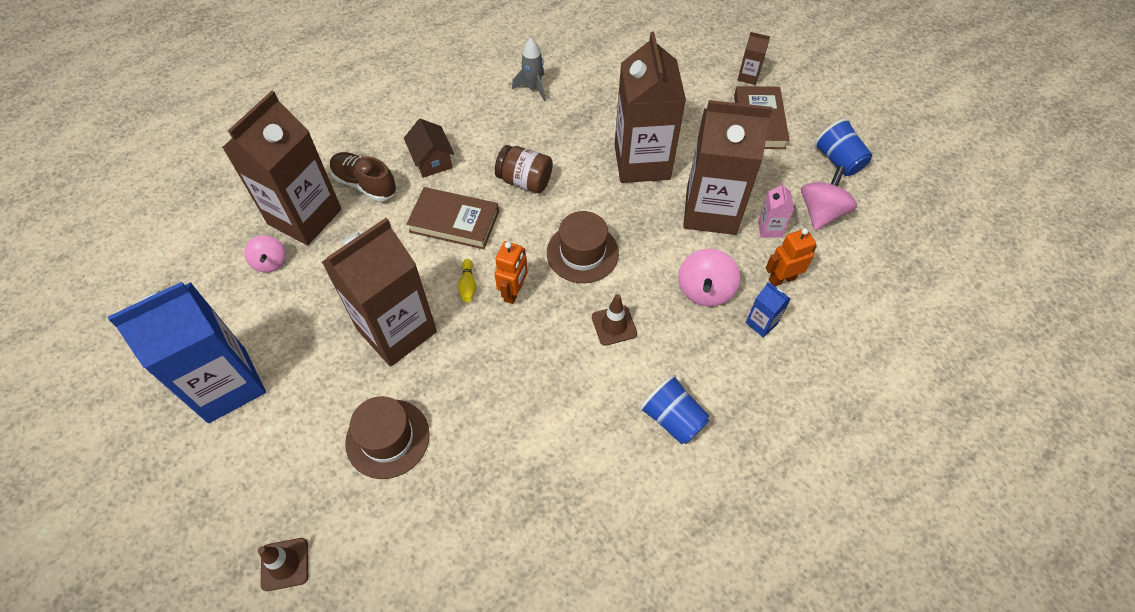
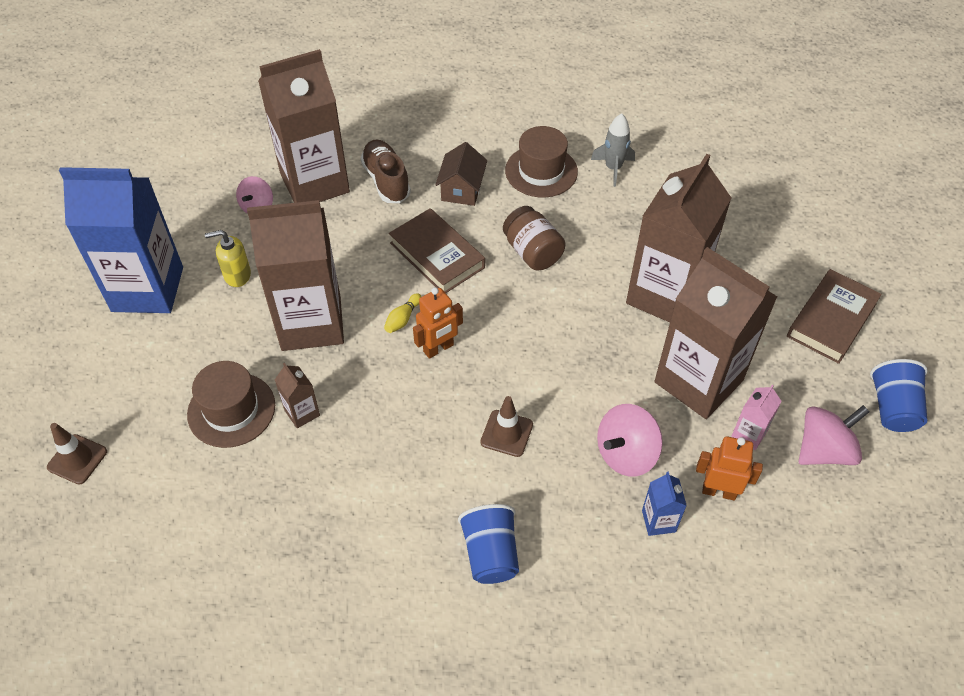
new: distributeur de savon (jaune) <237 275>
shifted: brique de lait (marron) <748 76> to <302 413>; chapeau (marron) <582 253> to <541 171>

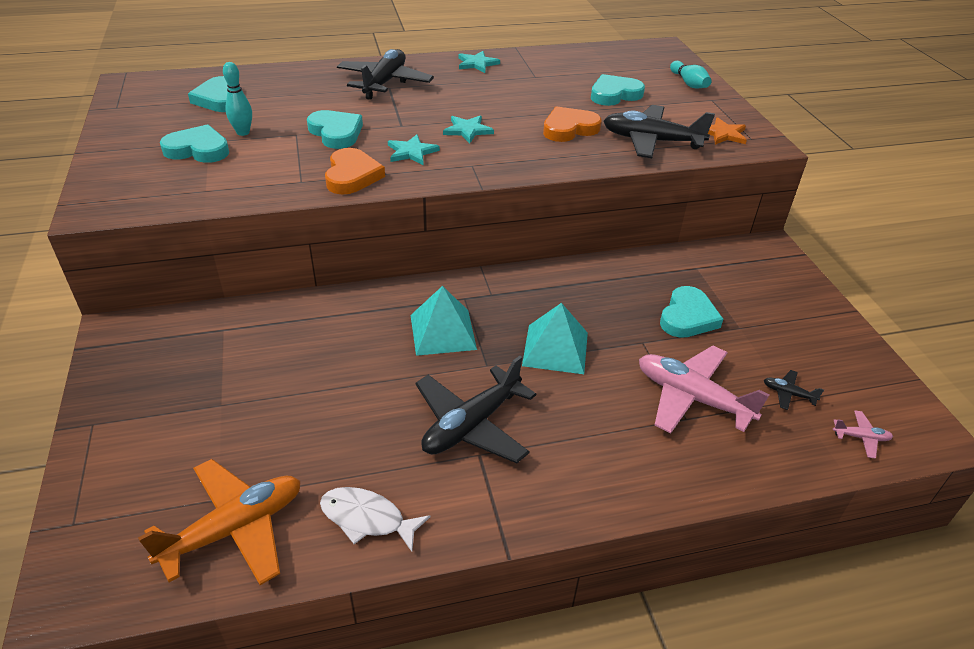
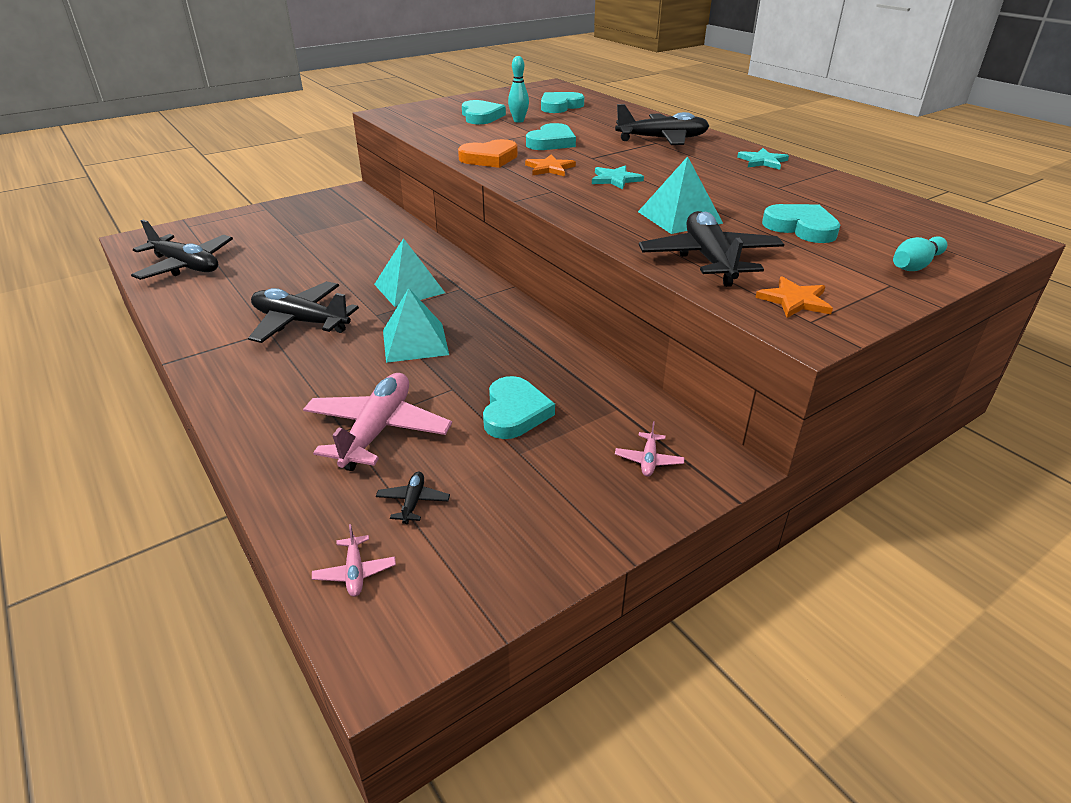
gone: poisson (blanc) <367 519>
new: avion (rose) <648 460>
swapped: cœur (orange) <569 129> to pyramide (turquoise) <679 217>
repainted: avion (orange) <234 529> to avion (noir) <186 266>; étoile (turquoise) <411 152> to étoile (orange) <549 168>
rotated: cœur (turquoise) <688 317> = <514 412> 90 degrees counterclockwise

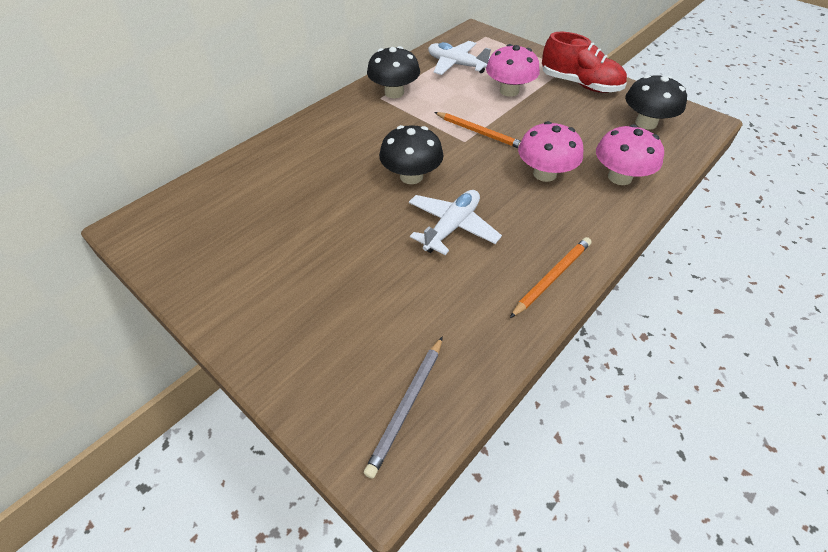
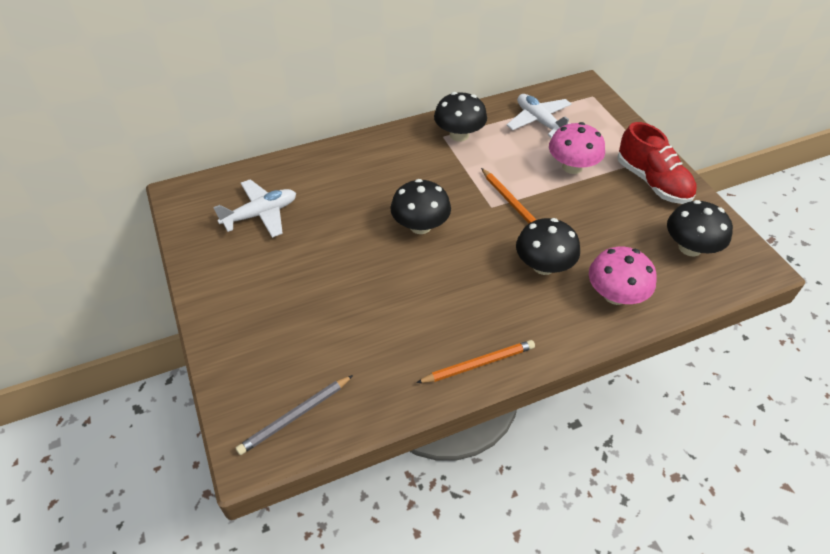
shifted: avion (blanc) <452 227> to <260 214>
repainted: champignon (rose) <544 174> to champignon (noir) <543 265>

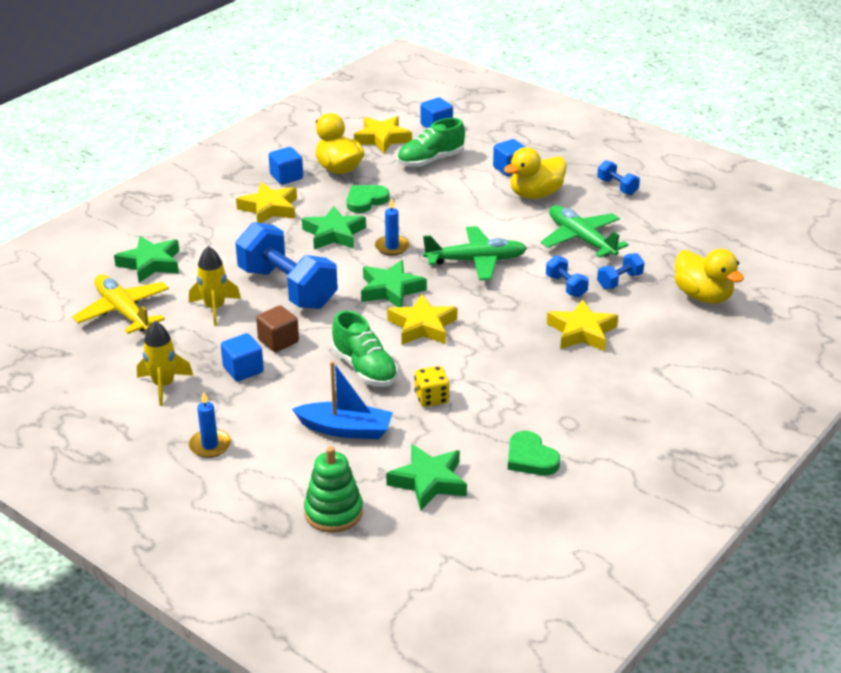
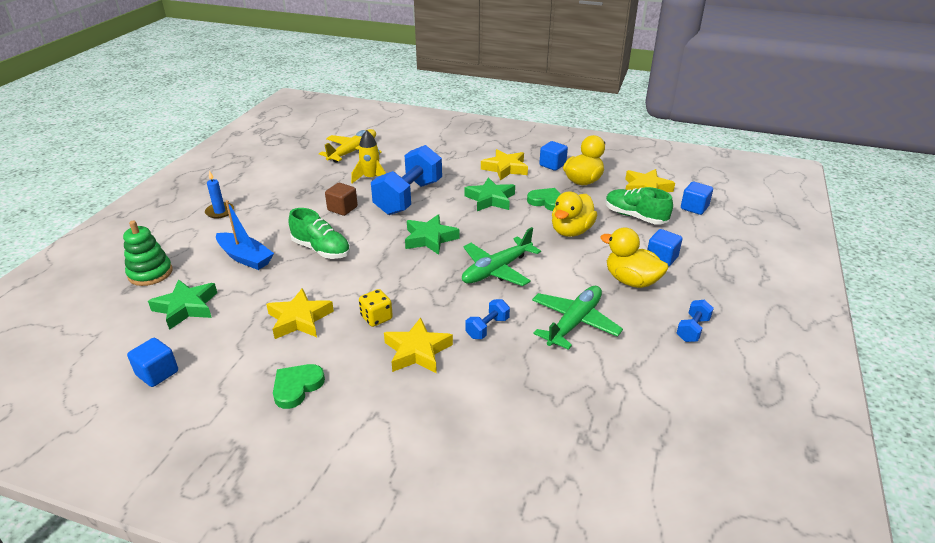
gone: étoile (vert) <150 264>; fusée (jaune) <164 385>; bougie (bleu) <392 247>; haltère (bleu) <619 281>
shifted: cube (bleu) <243 370> to <157 373>; étoile (jaune) <422 326> to <299 319>; cœur (vert) <530 458> to <297 387>; dé (jaune) <431 398> to <376 318>; canard (jaune) <703 296> to <571 231>
rotated: bateau (bleu) <345 429> = <245 257> 45 degrees counterclockwise; chaussure (vert) <364 368> = <321 249> 90 degrees counterclockwise; avion (vert) <476 261> = <496 270> 75 degrees clockwise

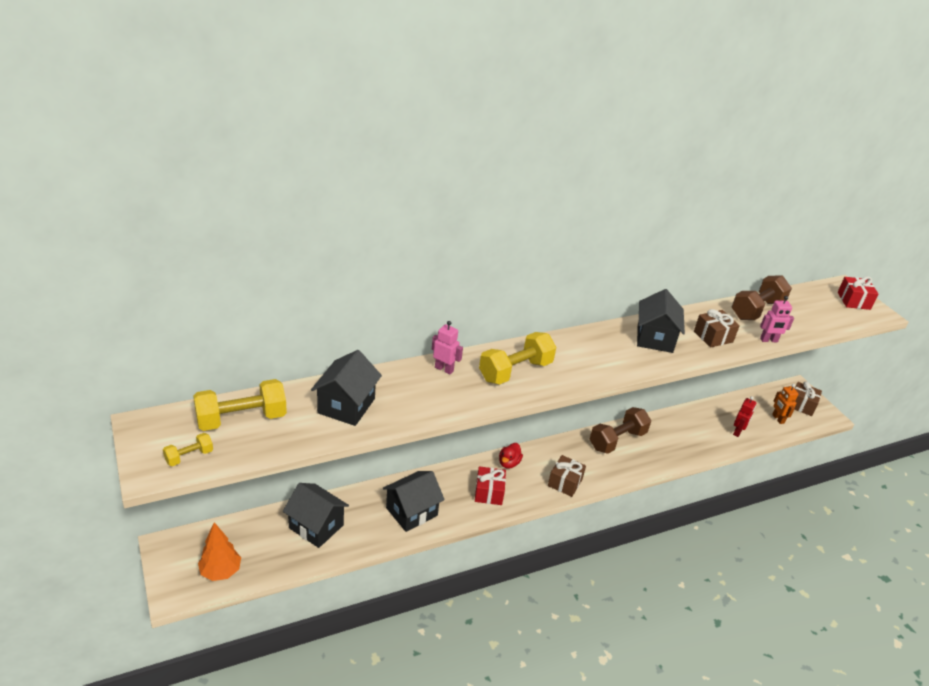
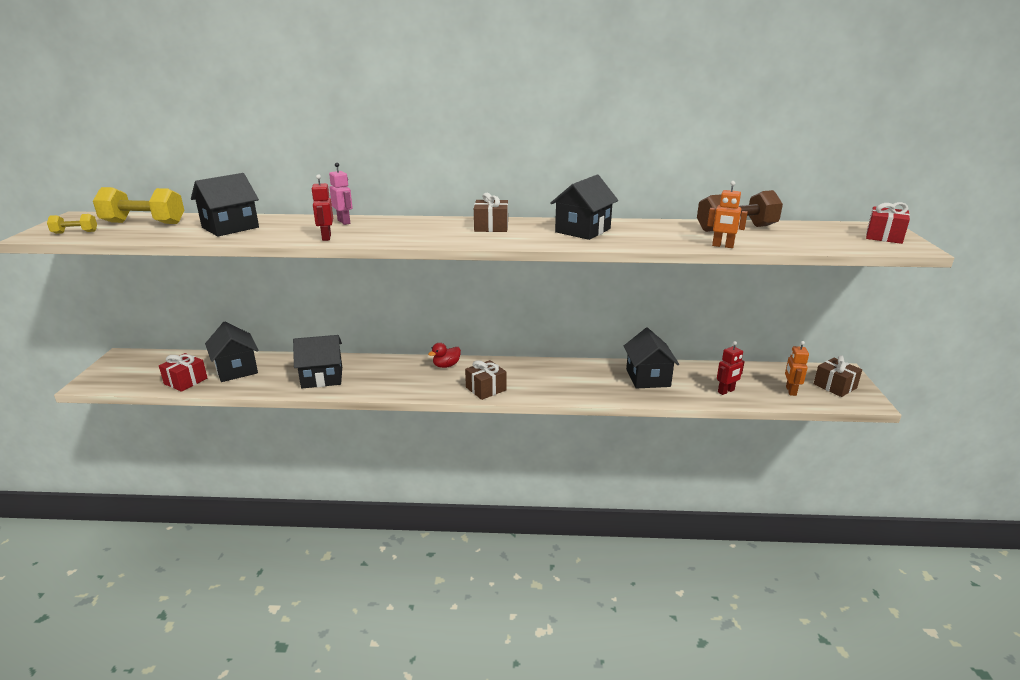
gone: arbre (orange) <220 572>; haltère (jaune) <515 371>; haltère (marron) <617 440>
new: robot (rouge) <326 237>; maison (noir) <648 378>
shifted: cadeau (rouge) <489 492> to <185 381>; cadeau (marron) <713 337> to <491 227>
repainted: robot (rose) <768 340> to robot (orange) <722 246>

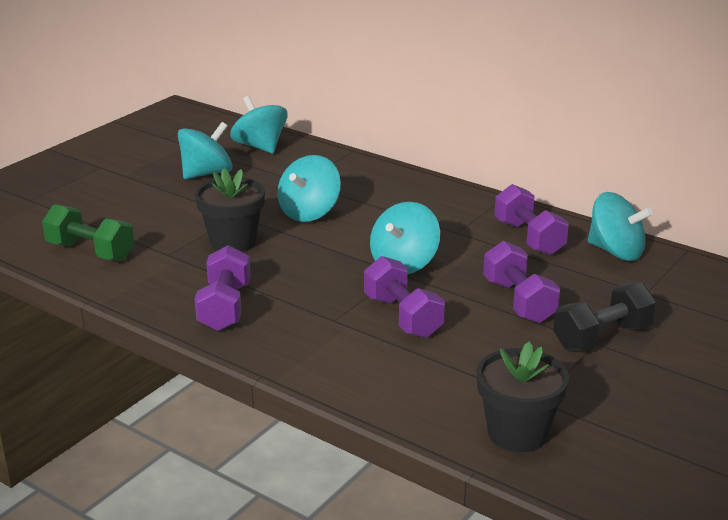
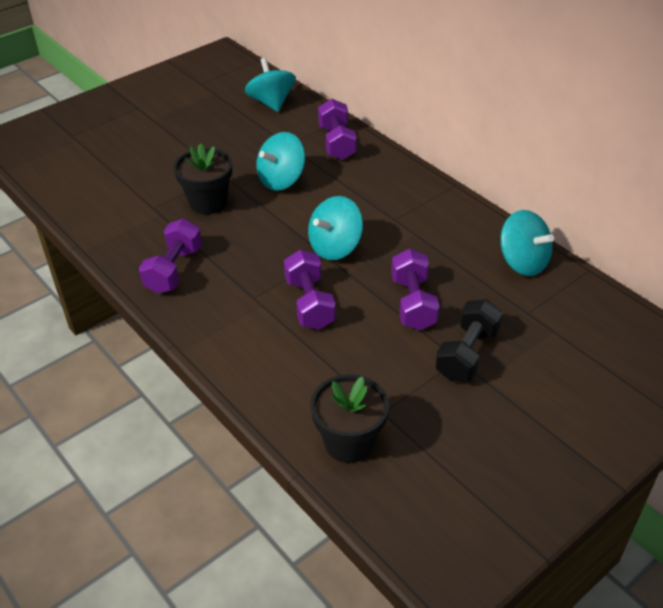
gone: haltère (vert) <90 252>; toupie (turquoise) <206 173>
shifted: haltère (violet) <529 238> to <337 143>
rotated: haltère (noir) <602 337> = <466 354> 45 degrees counterclockwise

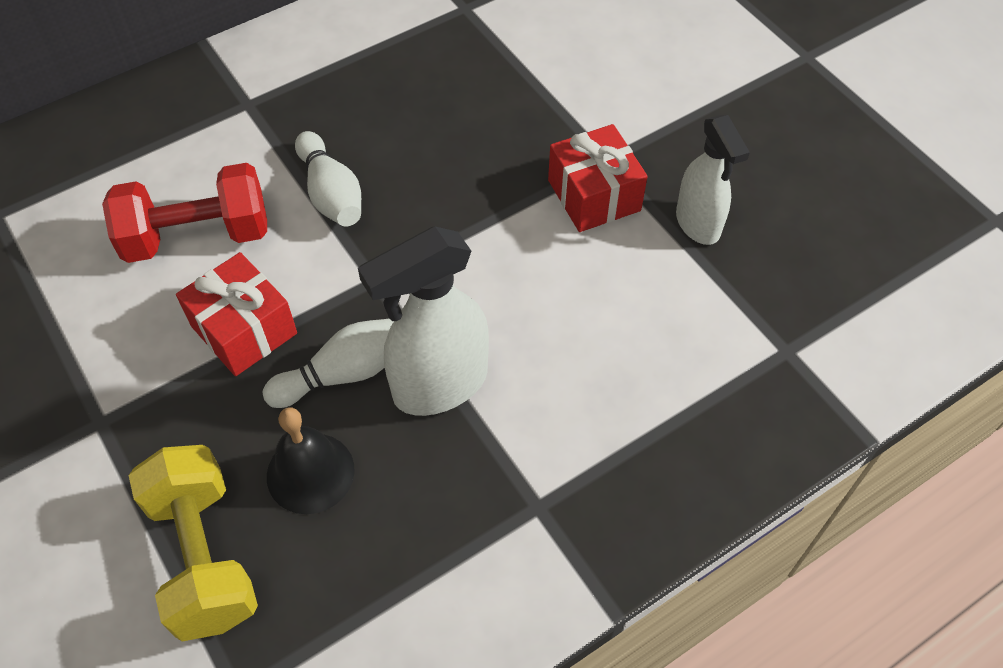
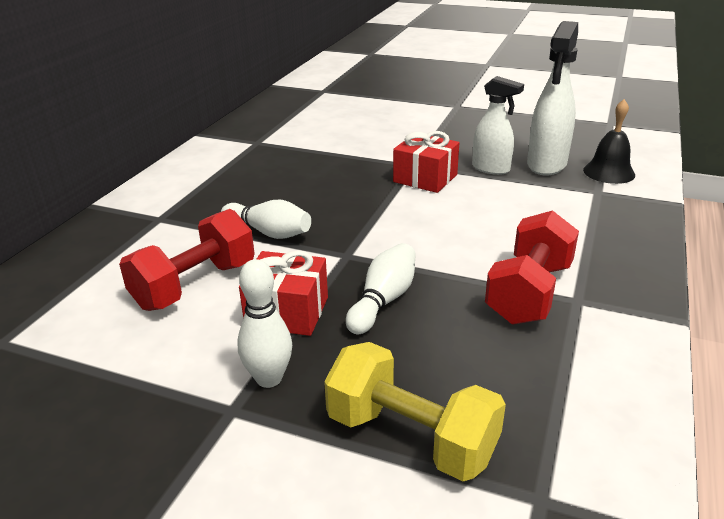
new: quille (blanc) <269 378>; haltère (rouge) <529 293>
shifted: vaporisateur (blanc) <439 385> to <546 165>; cloche (noir) <310 473> to <609 172>

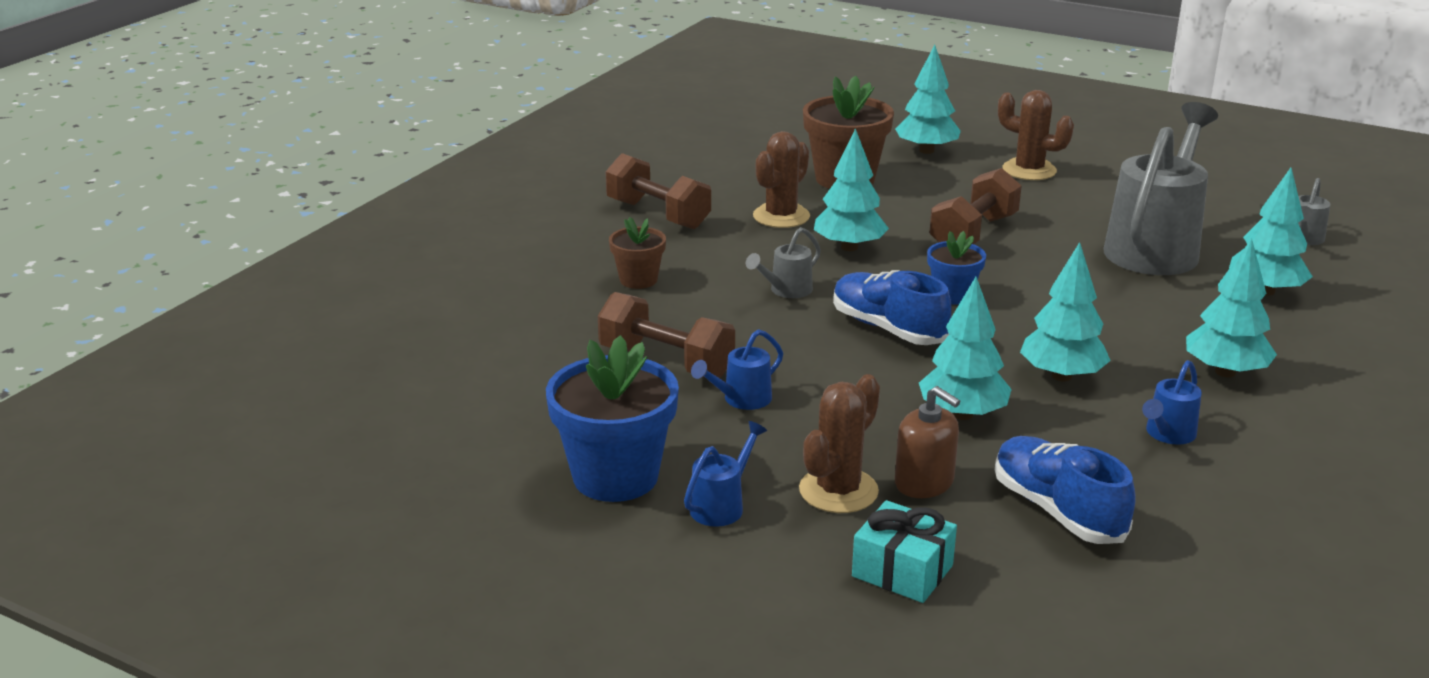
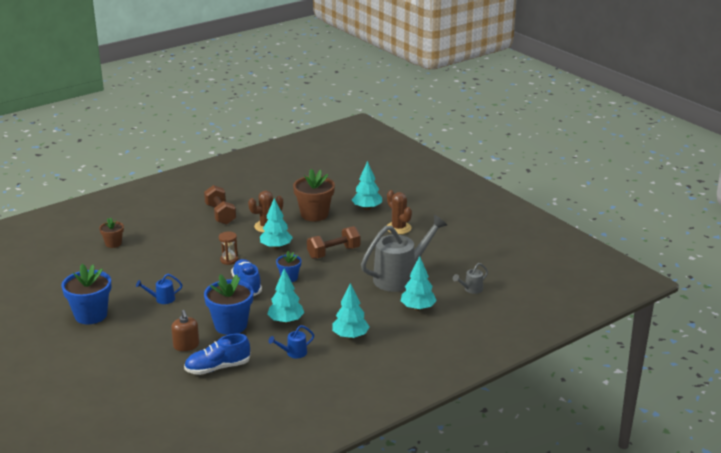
gone: haltère (marron) <666 362>; arrosoir (bleu) <722 506>; cactus (marron) <838 491>; cadeau (turquoise) <902 571>
shifted: pot de fleurs (marron) <638 280> to <113 243>
swapped: arbre (turquoise) <962 414> to pot de fleurs (bleu) <231 325>; arrosoir (gris) <786 291> to sablier (marron) <229 260>
rotated: chaussure (bleu) <1057 511> = <218 368> 105 degrees counterclockwise

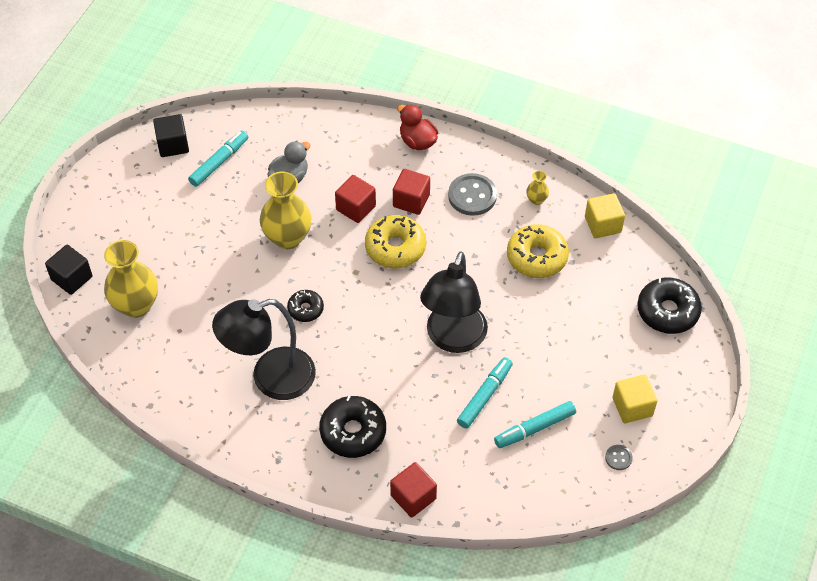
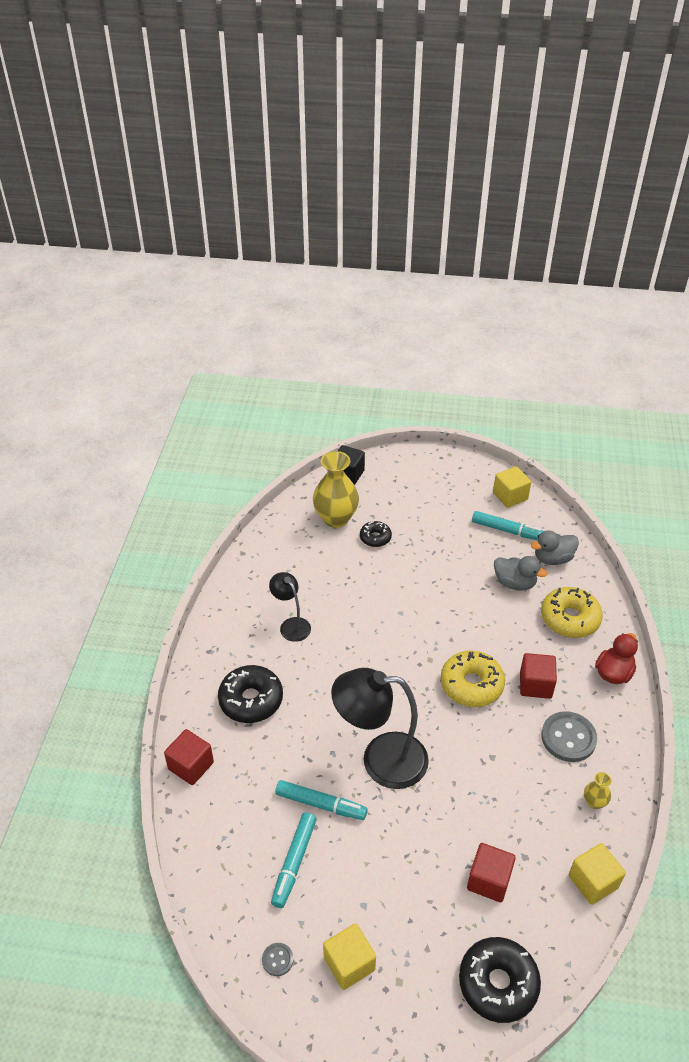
gone: vase (jaune) <287 238>
new: canard (gris) <553 559>
shifted: beignet (noir) <305 309> to <375 538>; cube (rouge) <356 208> to <489 880>; beignet (jaune) <537 257> to <569 619>
repainted: cube (noir) <173 145> to cube (jaune) <510 496>
rotated: feutre (turquoise) <535 428> = <294 862> 120 degrees counterclockwise
scaled: lampe (noir) <270 378> = <291 625> x0.53

